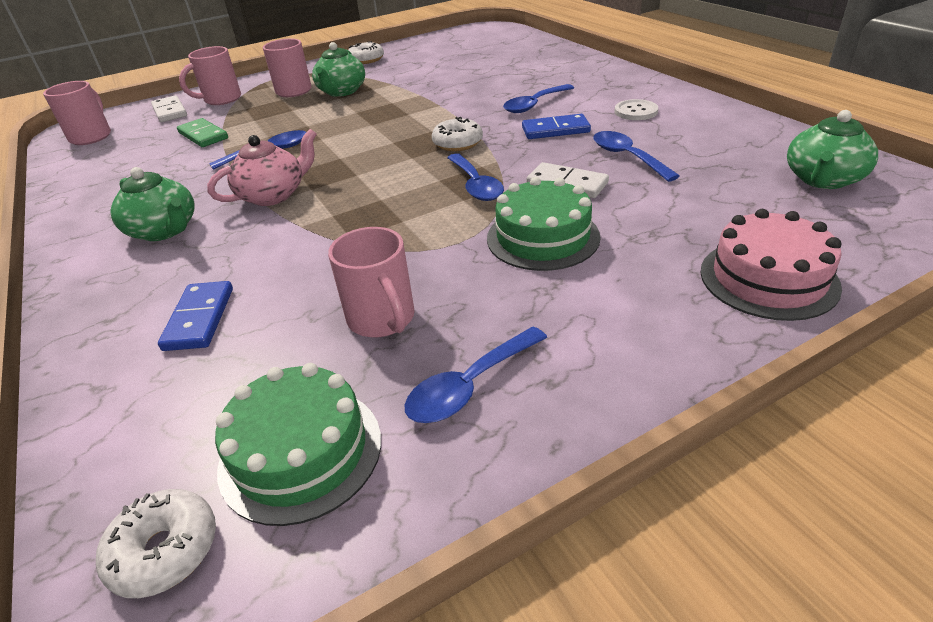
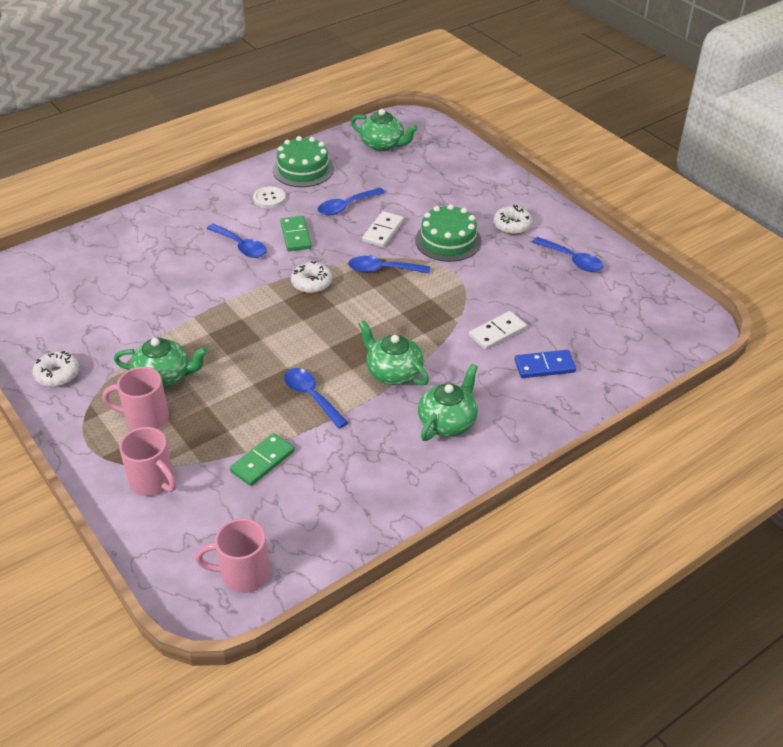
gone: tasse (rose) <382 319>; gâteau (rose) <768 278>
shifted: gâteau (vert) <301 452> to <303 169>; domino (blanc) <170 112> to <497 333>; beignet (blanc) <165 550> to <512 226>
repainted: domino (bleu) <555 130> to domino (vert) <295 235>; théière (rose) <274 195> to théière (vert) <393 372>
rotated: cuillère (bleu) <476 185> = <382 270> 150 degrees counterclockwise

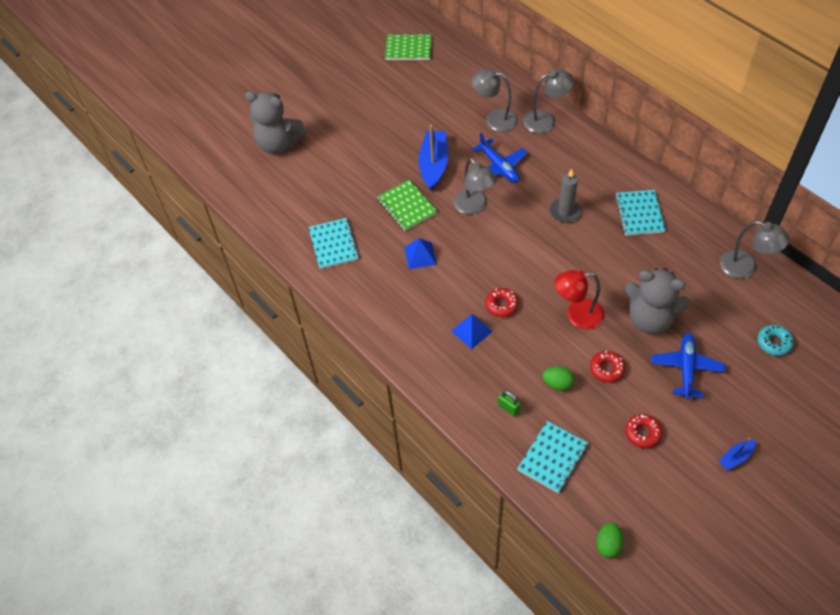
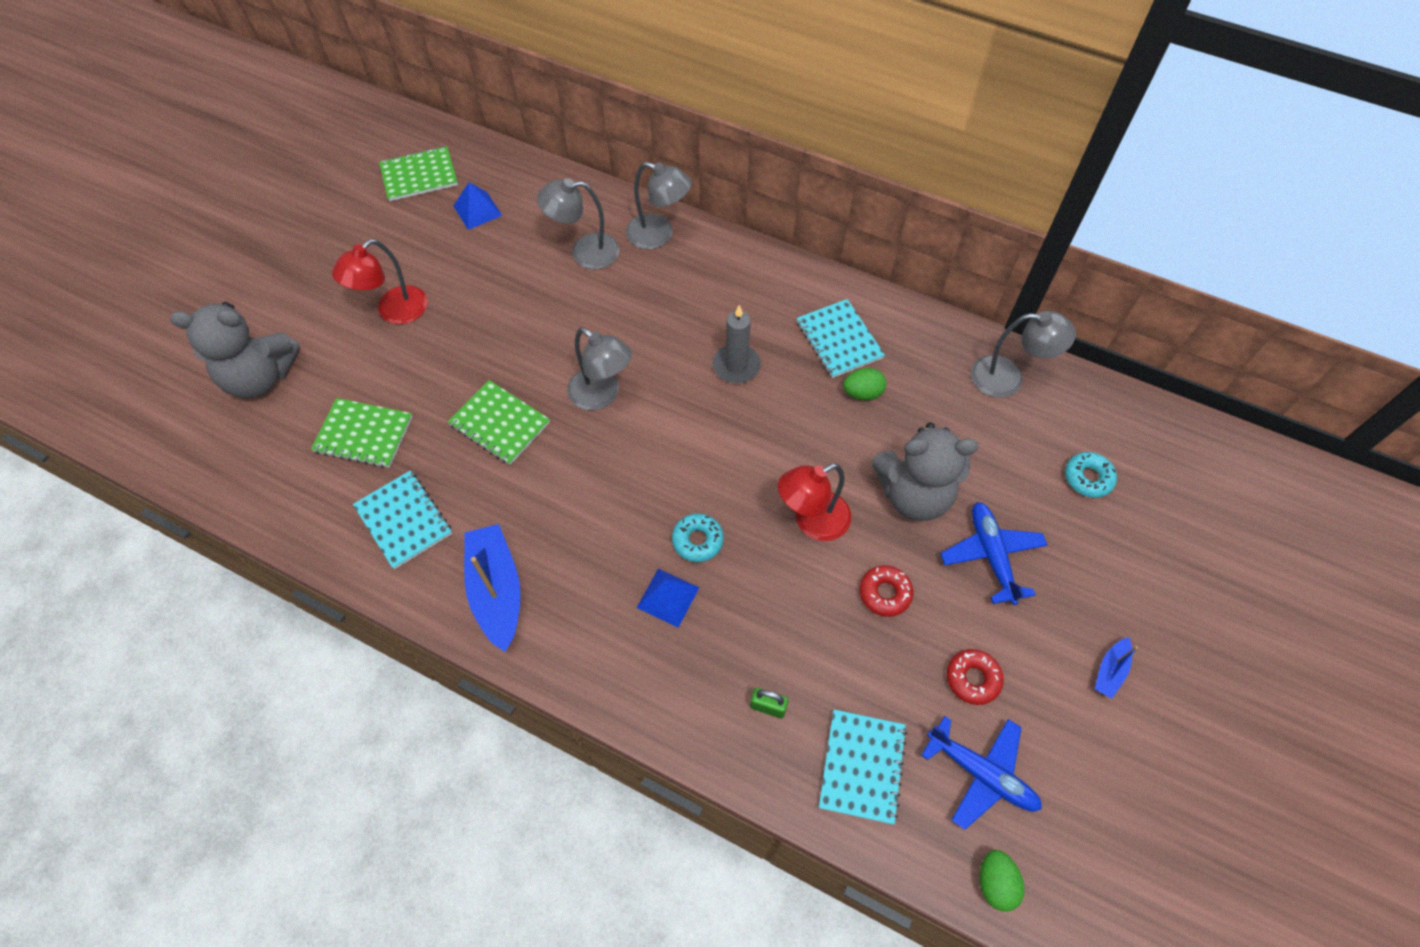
new: carnet (vert) <363 434>; lampe (rouge) <394 312>
shifted: pyramide (bleu) <420 255> to <477 210>; bateau (bleu) <433 165> to <496 591>; œuf (vert) <557 384> to <862 393>; avion (bleu) <499 167> to <981 774>
repainted: beignet (rouge) <501 305> to beignet (turquoise) <697 540>
rotated: lampe (gris) <546 120> = <659 235> 60 degrees clockwise

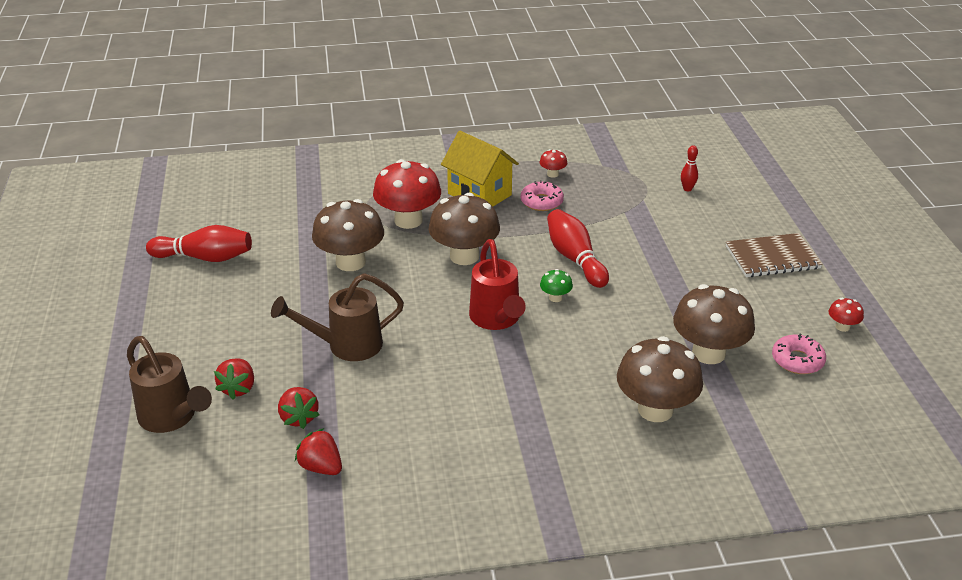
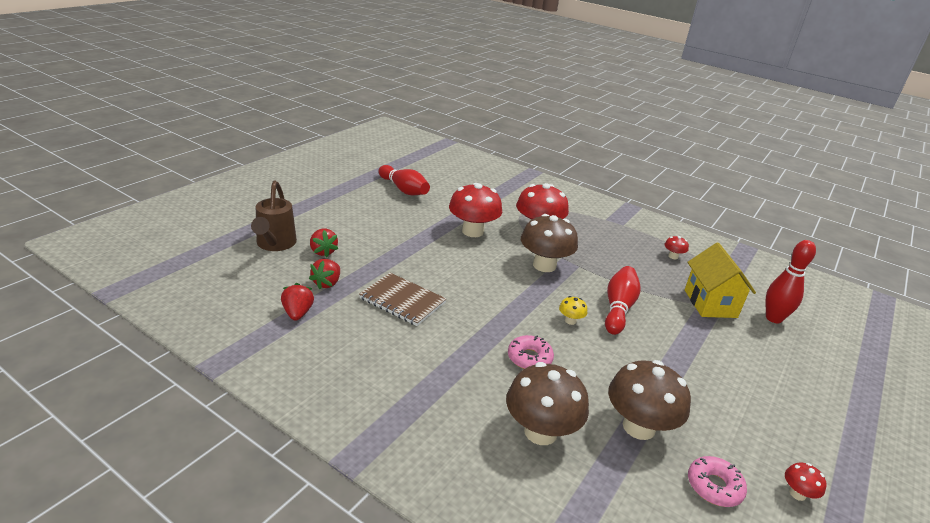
gone: arrosoir (marron) <346 345>; arrosoir (rouge) <496 319>
shifted: carnet (marron) <772 258> to <402 301>; beignet (rose) <541 202> to <529 358>; maison (jaune) <479 194> to <710 303>
repainted: champignon (marron) <350 262> to champignon (rouge) <473 231>; champignon (vert) <555 298> to champignon (jaune) <570 321>
rotated: fraise (rouge) <238 388> = <323 252> 75 degrees counterclockwise
scaled: quille (rouge) <687 189> = <773 318> x1.96

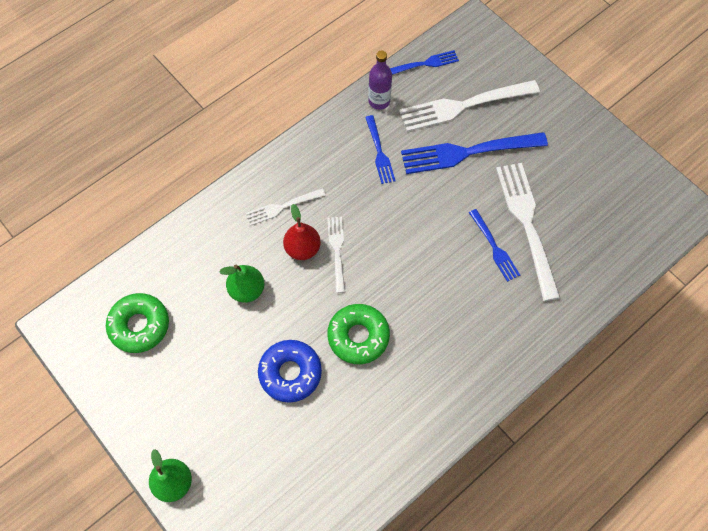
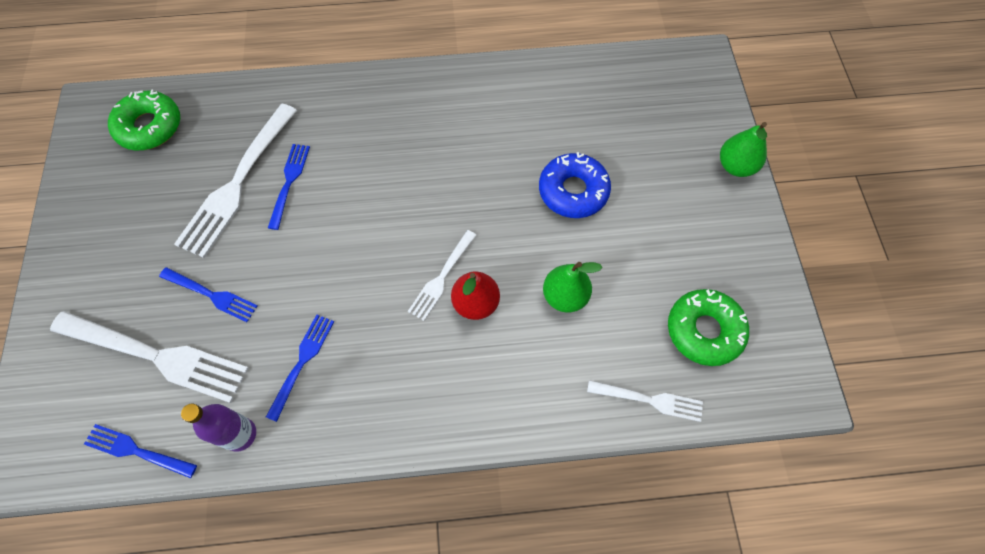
shifted: beignet (vert) <358 336> to <149 127>; fourchette (blanc) <283 207> to <648 400>
scaled: fourchette (bleu) <468 152> = <211 295> x0.54

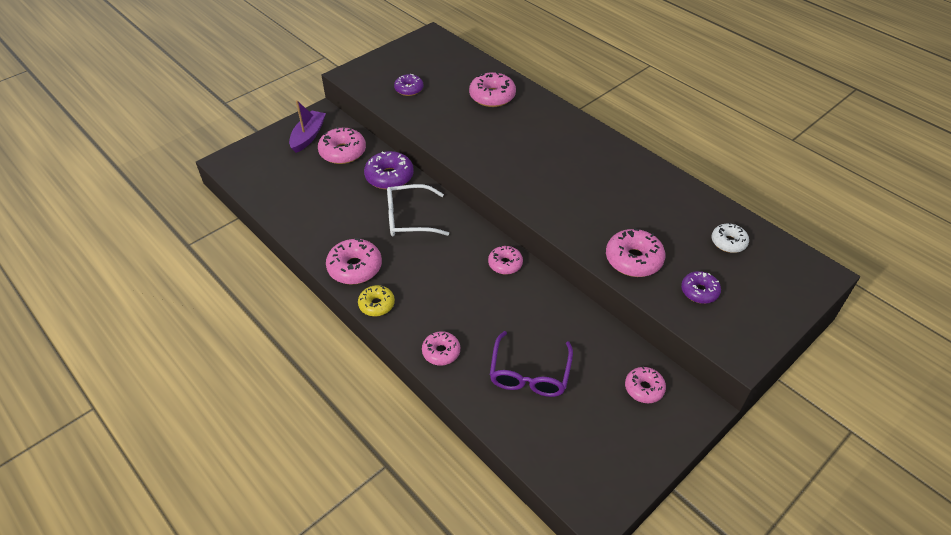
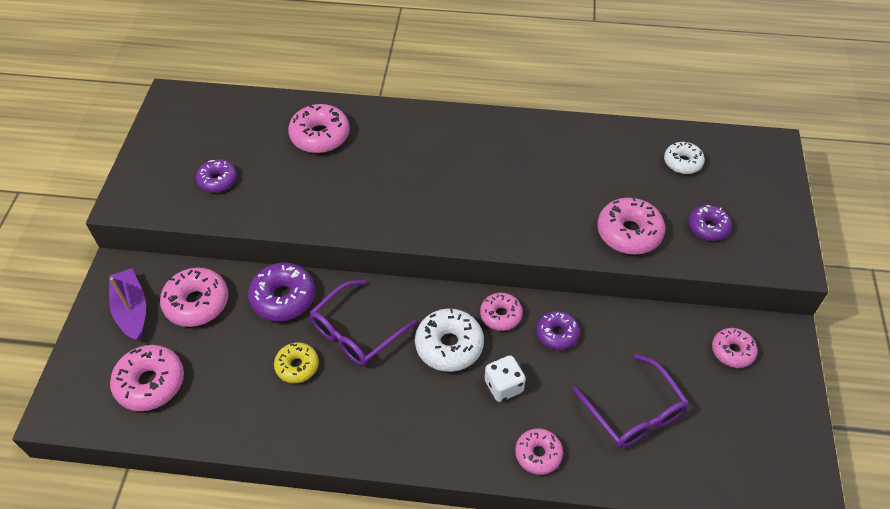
new: beignet (blanc) <449 345>; dé (blanc) <503 386>; beignet (violet) <557 334>
shifted: beignet (rose) <355 268> to <150 383>; beignet (jaune) <376 304> to <297 366>
repainted: lunettes (blanc) <410 218> to lunettes (violet) <356 332>

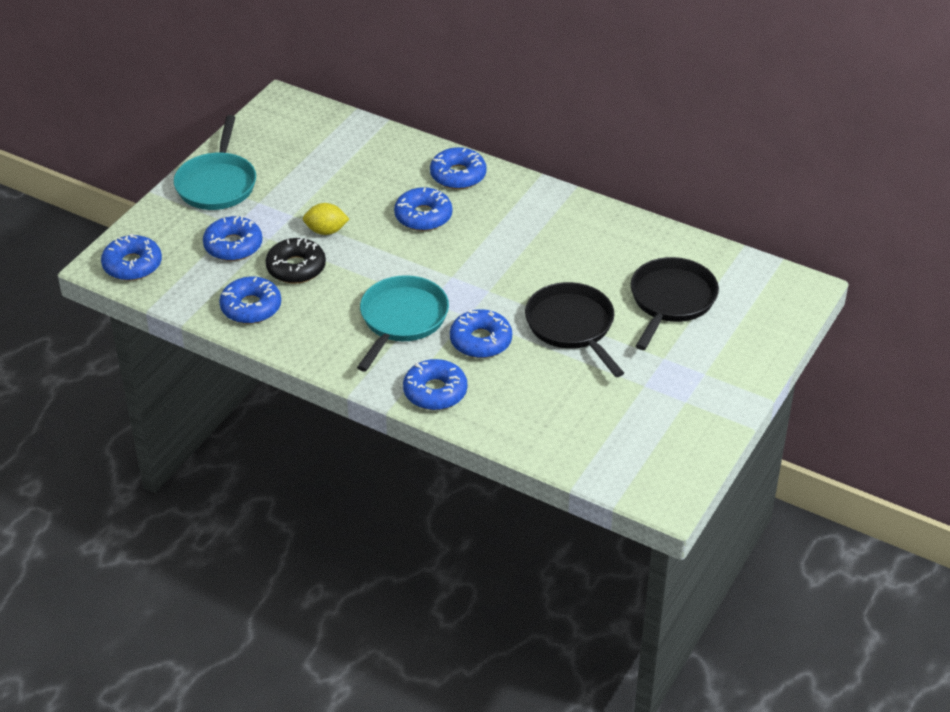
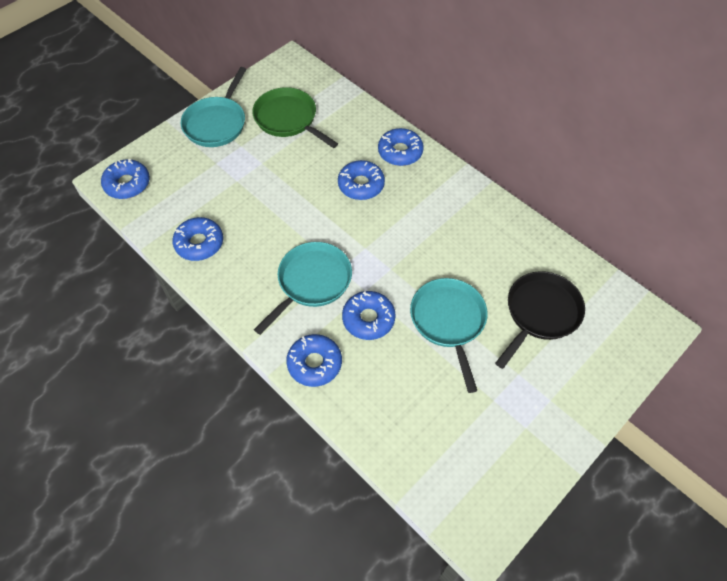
gone: beignet (bleu) <233 246>; beignet (noir) <296 268>; citron (jaune) <326 231>
new: poêle (vert) <288 119>
repainted: poêle (noir) <572 326> to poêle (turquoise) <449 321>

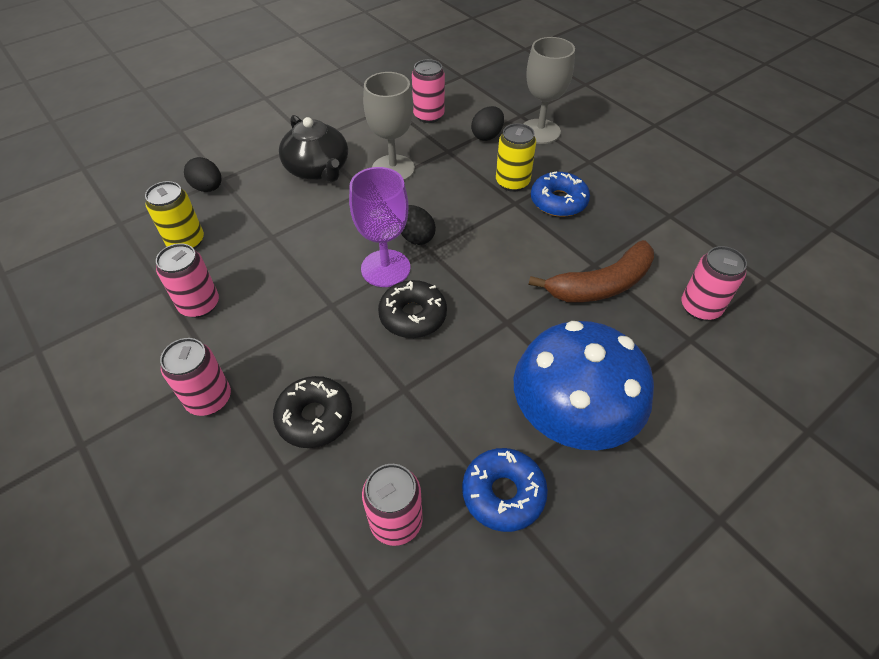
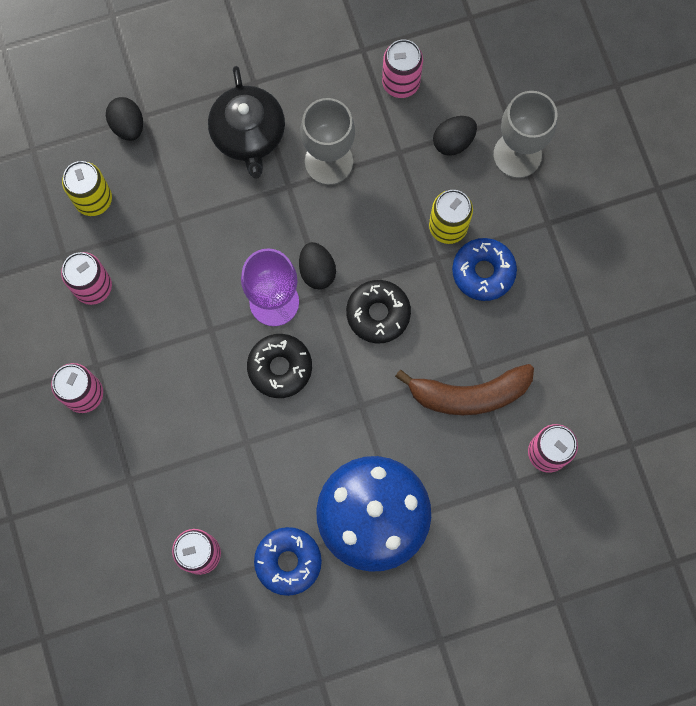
shifted: beignet (noir) <314 417> to <378 314>

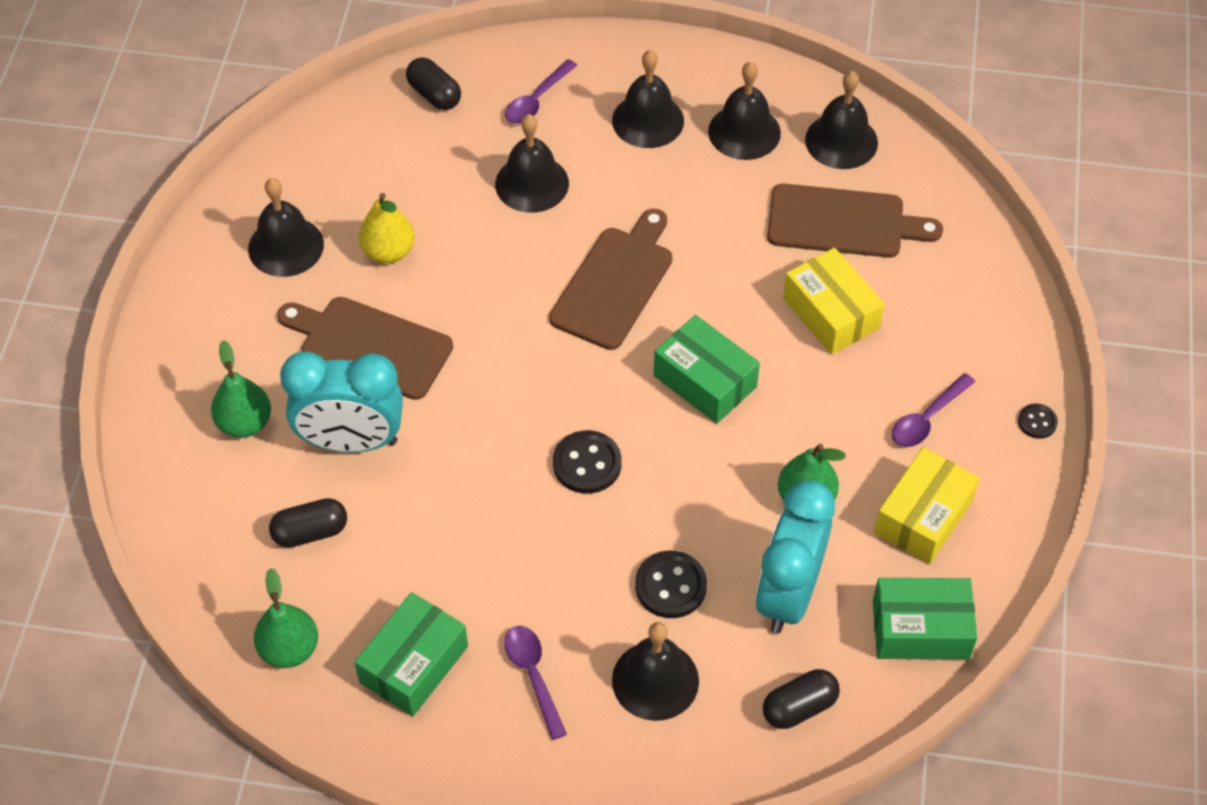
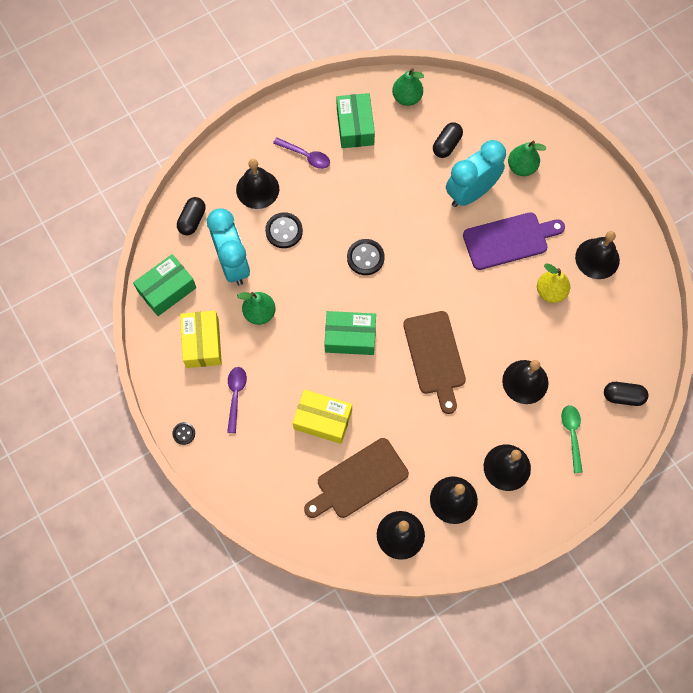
repainted: planche à découper (marron) <370 346> to planche à découper (violet) <509 240>; cuillère (violet) <537 100> to cuillère (vert) <572 434>

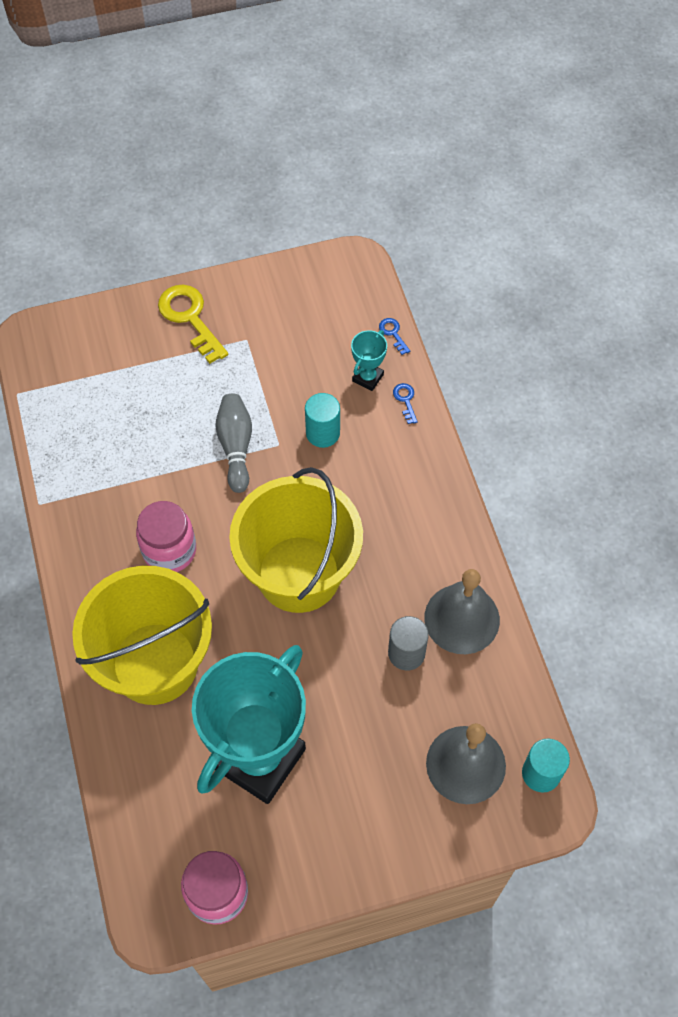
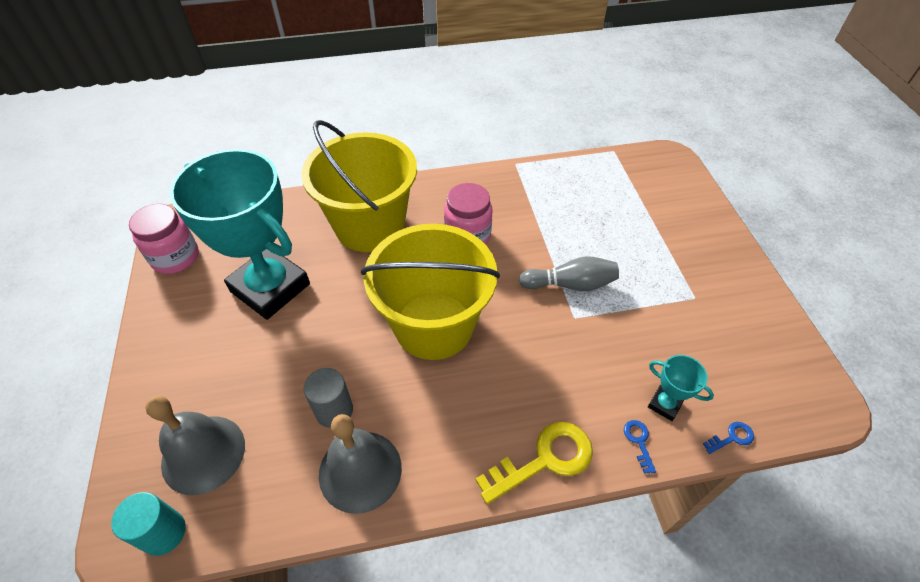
gone: cylindre (turquoise) <323 433>
shifted: clé (jaune) <190 318> to <544 460>
rotated: clé (bleu) <405 400> = <639 442> 90 degrees counterclockwise

